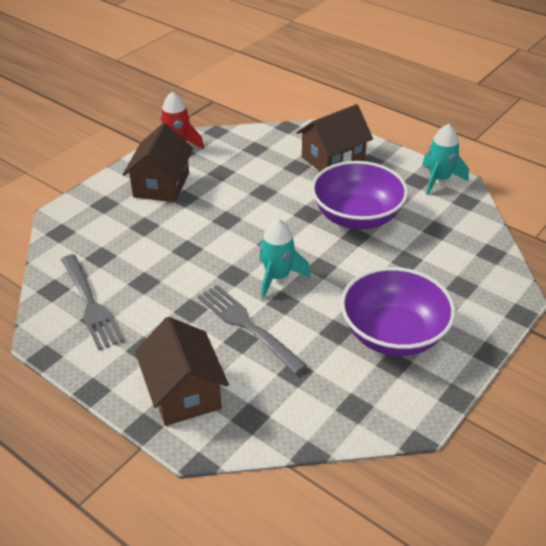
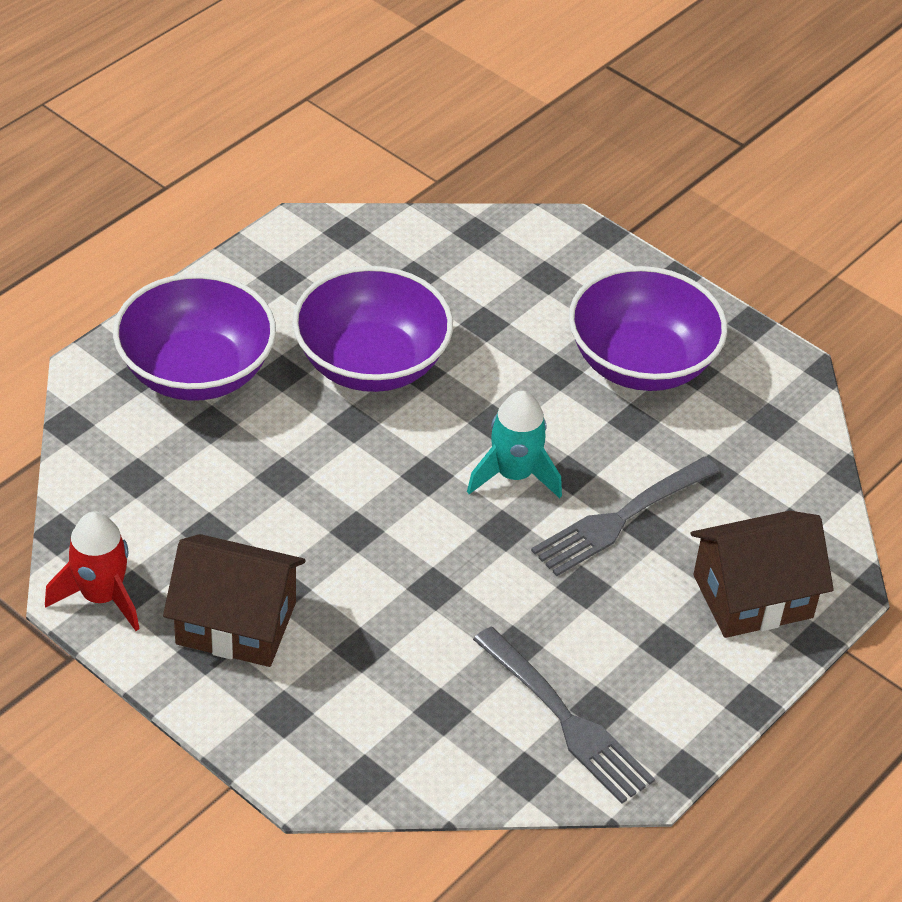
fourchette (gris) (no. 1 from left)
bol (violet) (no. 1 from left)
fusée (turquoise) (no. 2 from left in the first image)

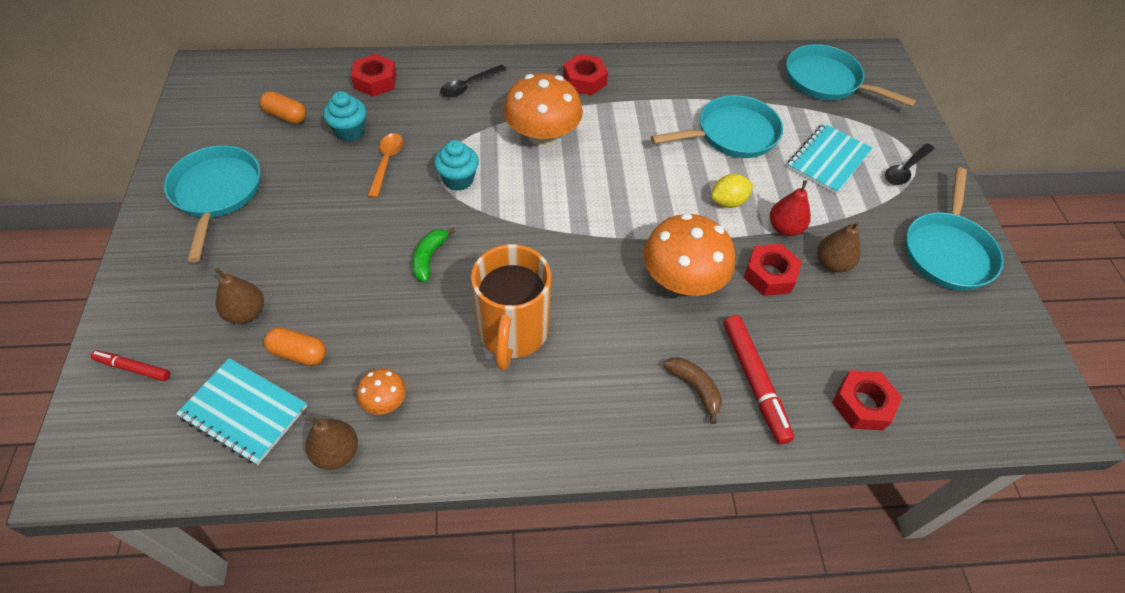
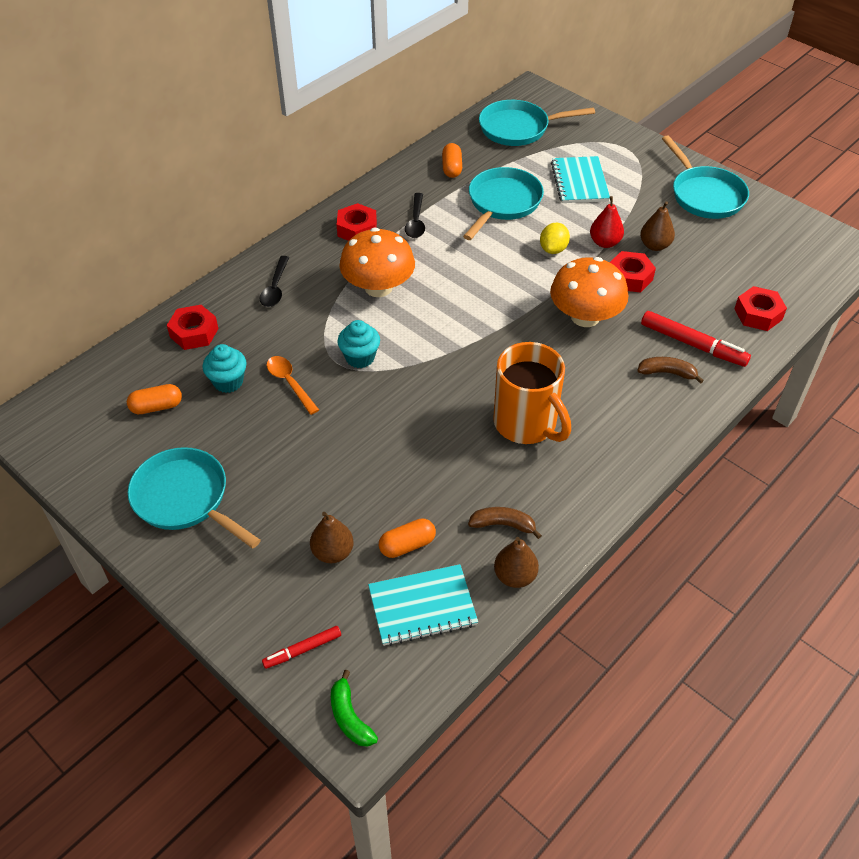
banane (marron) (no. 1 from left)
banane (vert)
cuillère (noir) (no. 2 from left)
gélule (orange) (no. 3 from left)

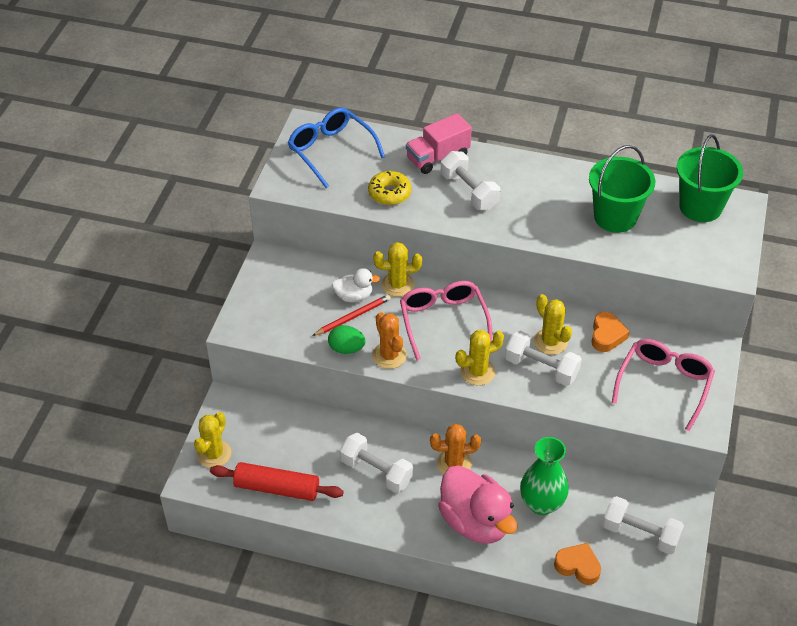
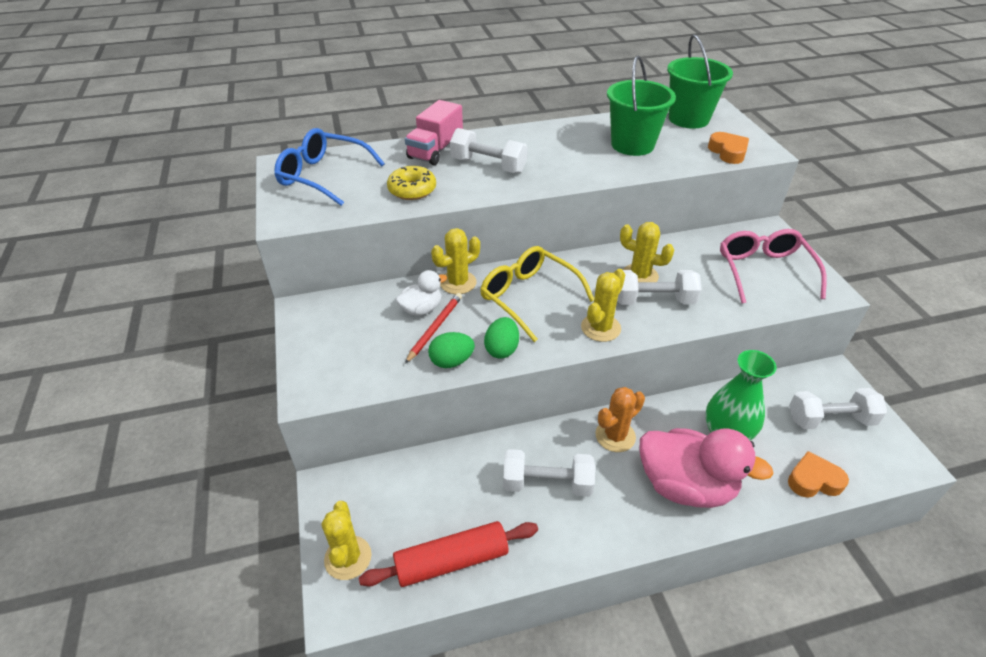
œuf (vert) (no. 2 from left)
lunettes (jaune)
cœur (orange) (no. 1 from left)

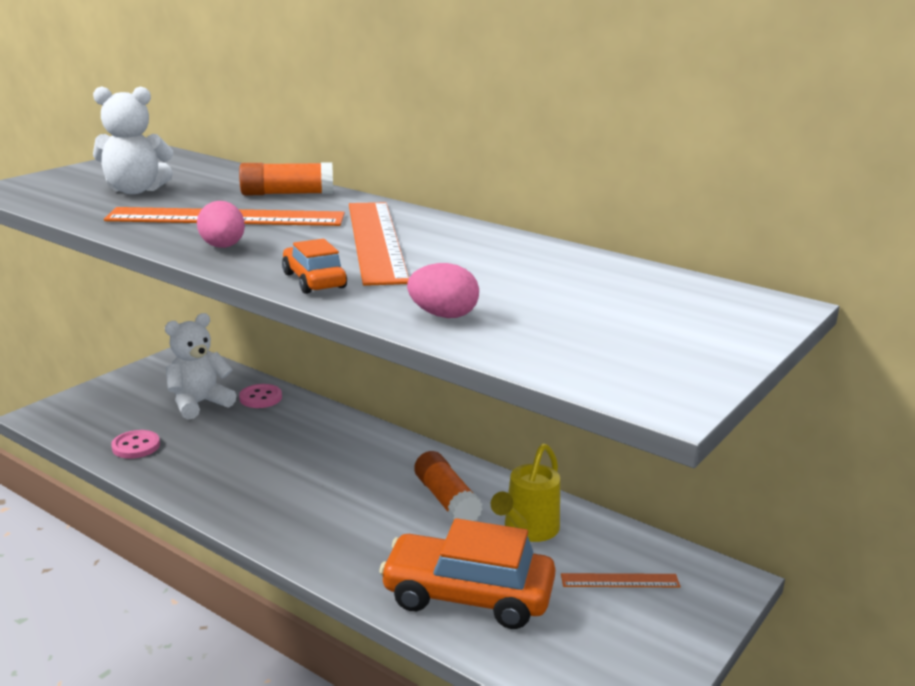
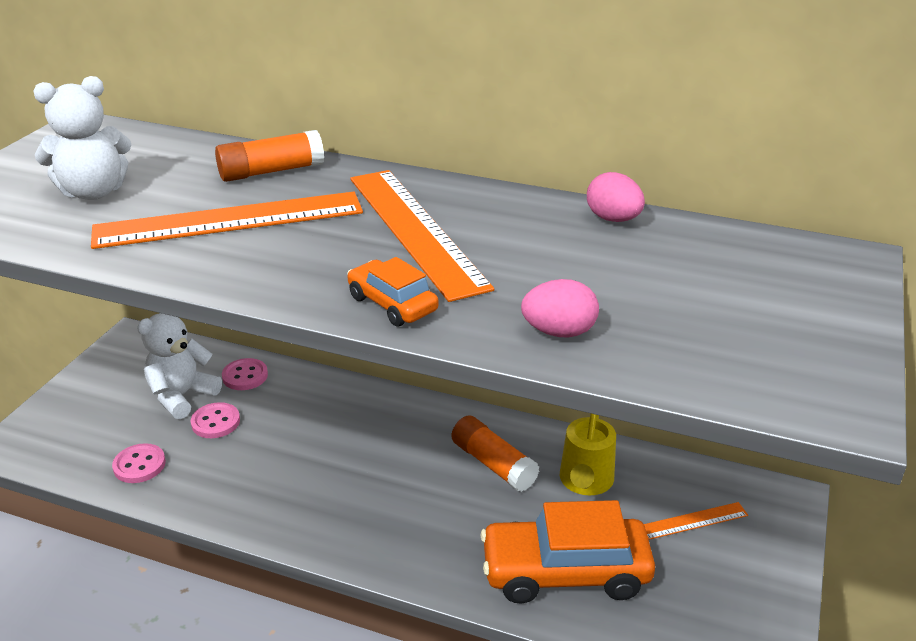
œuf (rose) (no. 2 from left)
bouton (rose) (no. 2 from left)

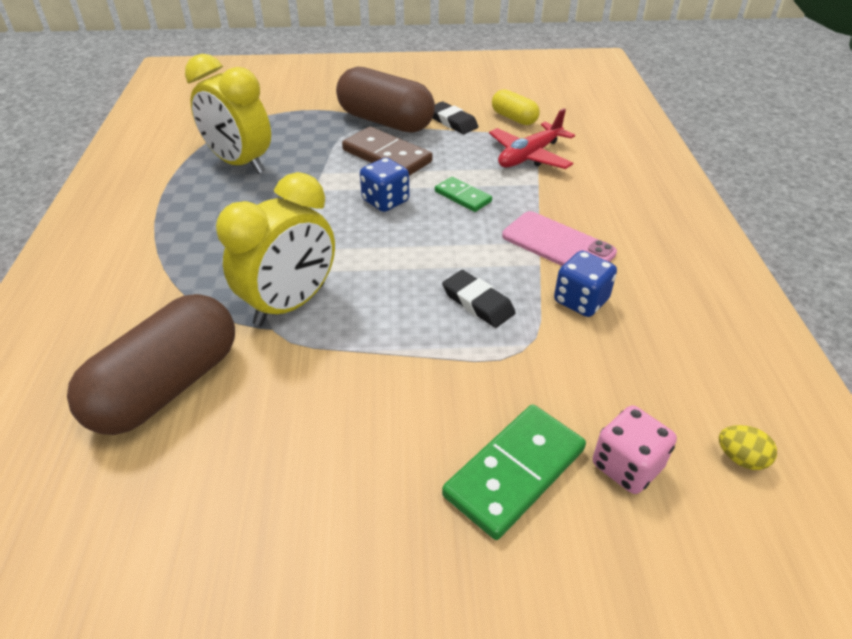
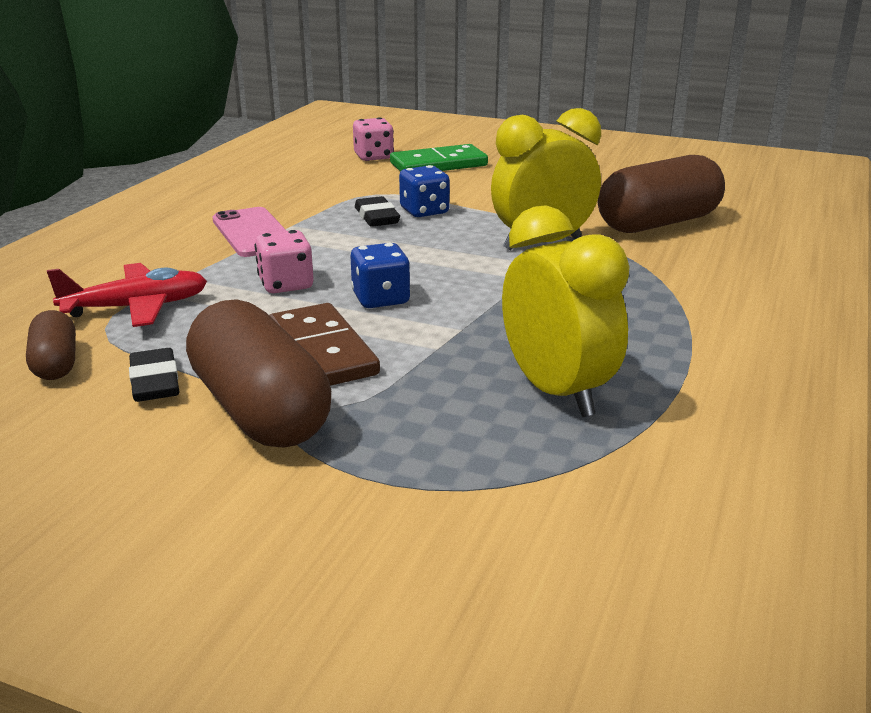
dé (rose) (no. 1 from left)
gélule (marron) (no. 1 from left)
dé (bleu) (no. 2 from left)
œuf (jaune)

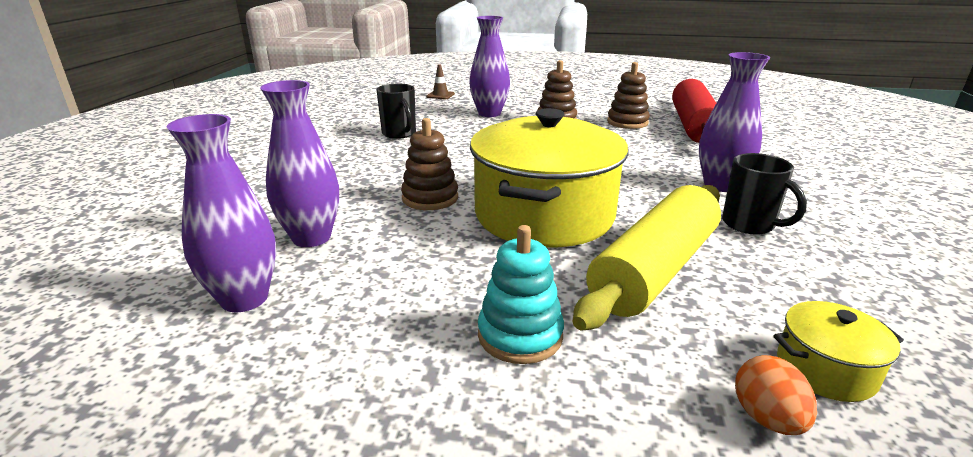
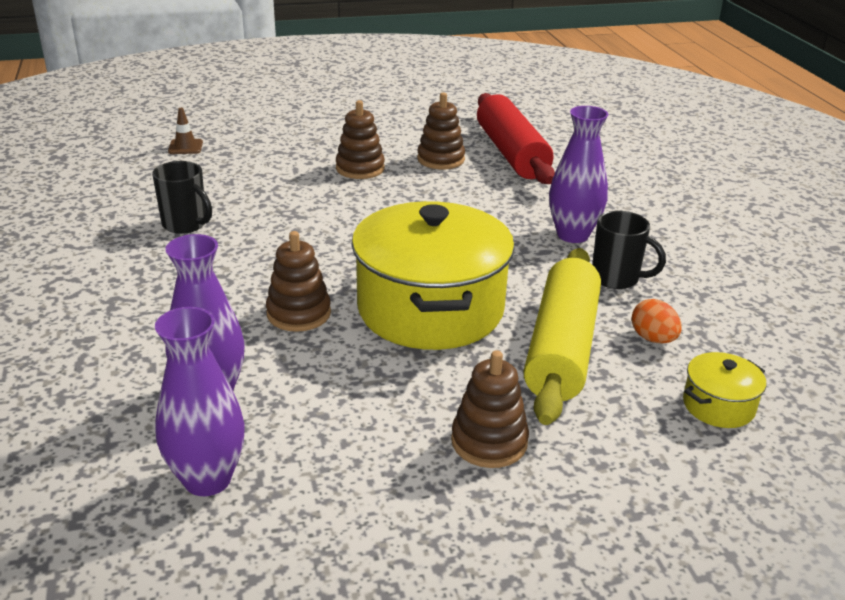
vase (violet) (no. 3 from left in the first image)
jouet à empiler (marron) (no. 4 from left)
œuf (orange)

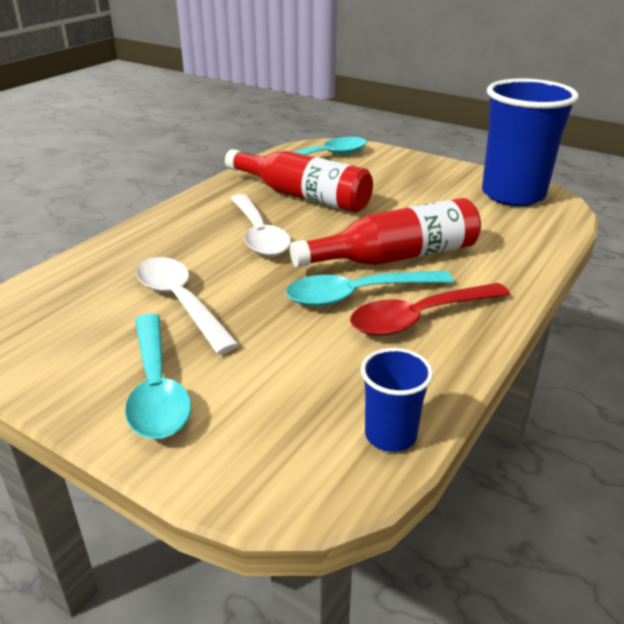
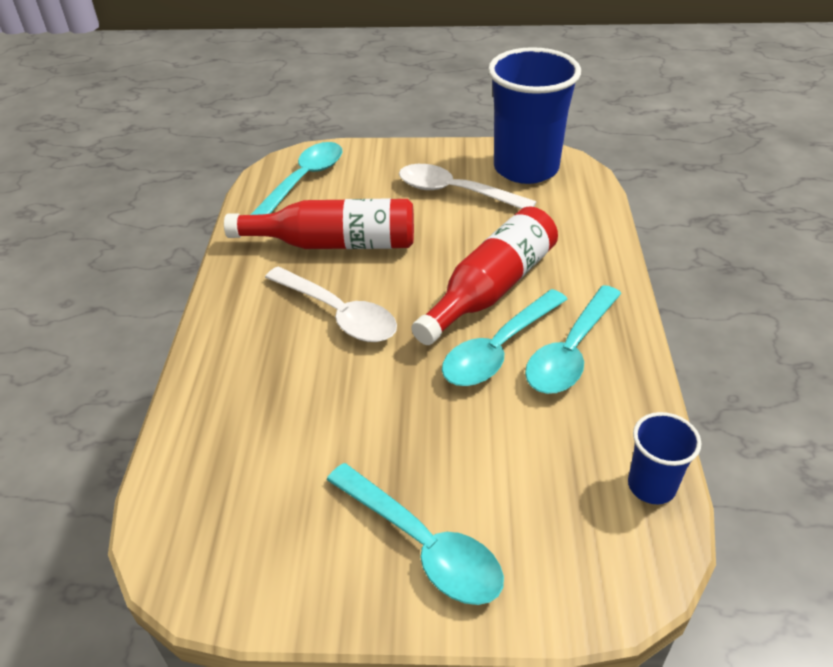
cuillère (blanc) (no. 2 from left)
cuillère (turquoise) (no. 4 from left)

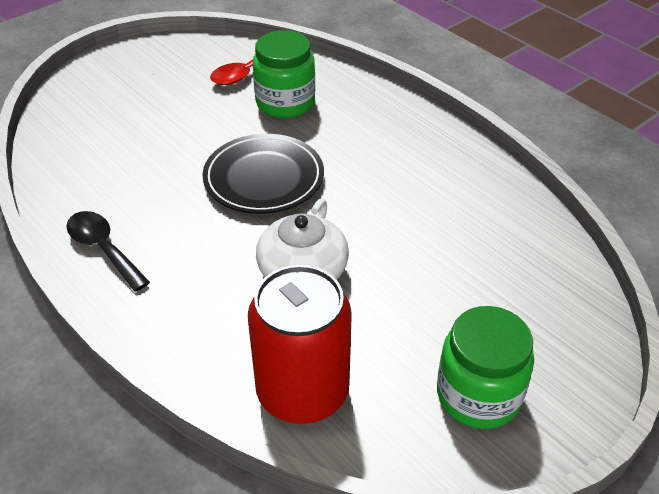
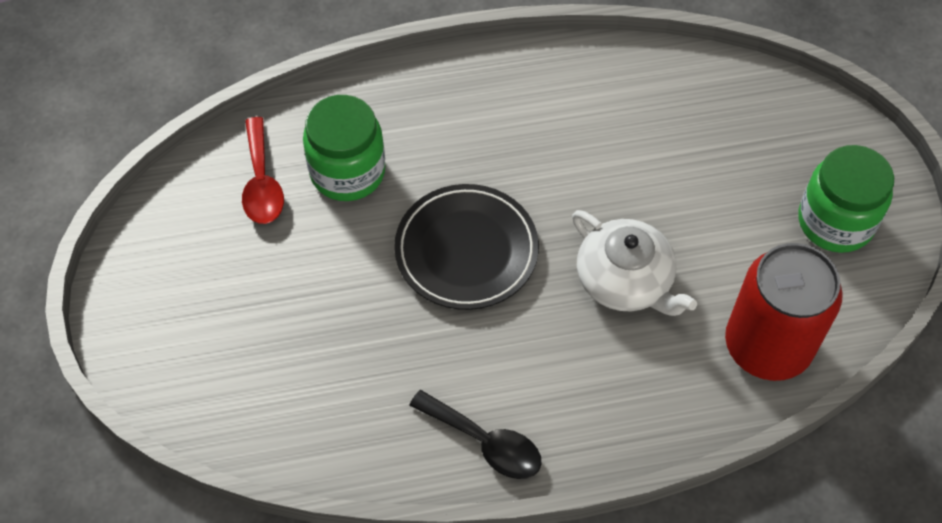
cuillère (noir)

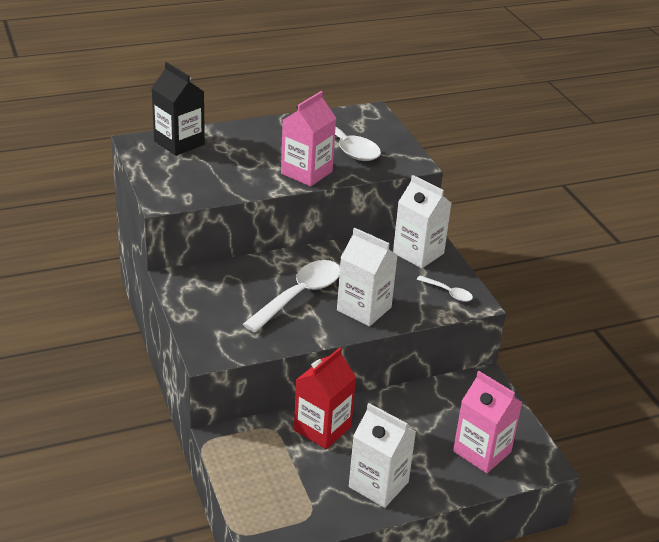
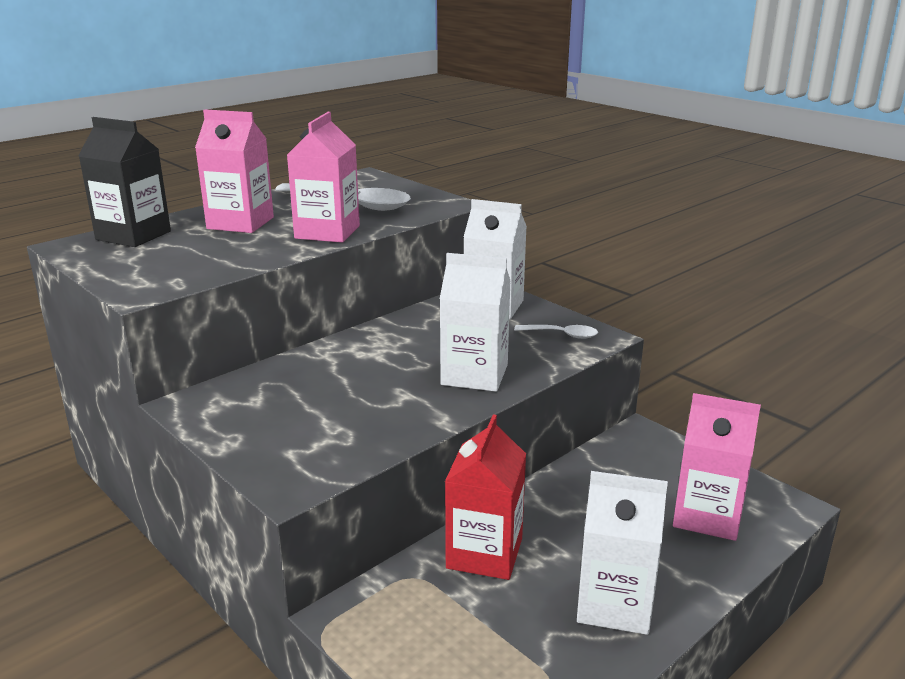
cuillère (blanc) (no. 1 from left in the first image)
brique de lait (rose) (no. 1 from left)

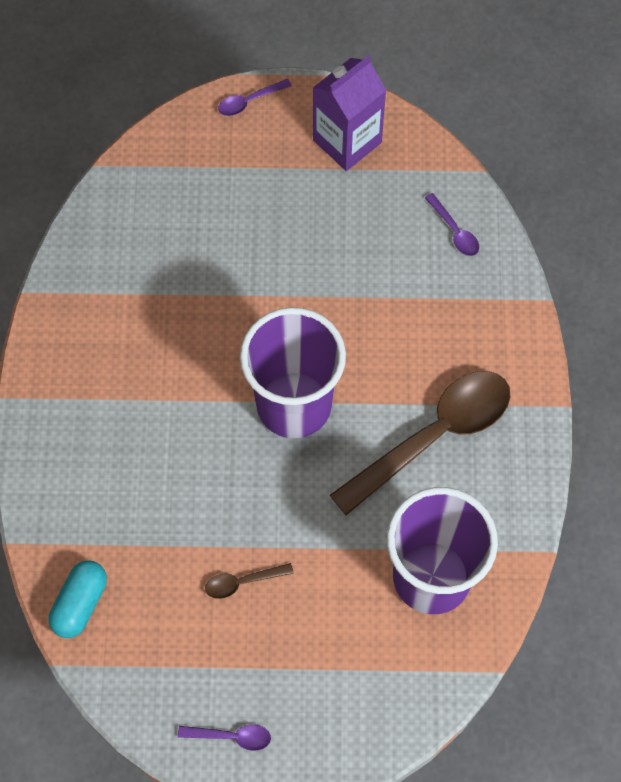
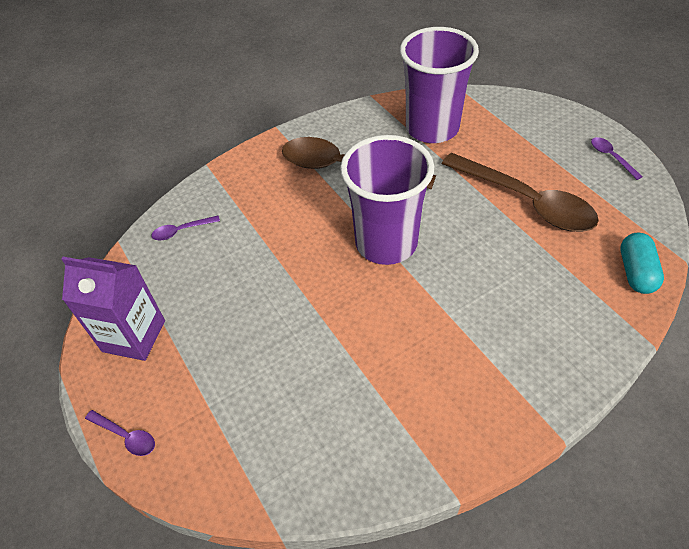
gélule (turquoise)
cuillère (marron) (no. 2 from left)
cuillère (violet) (no. 2 from left)

